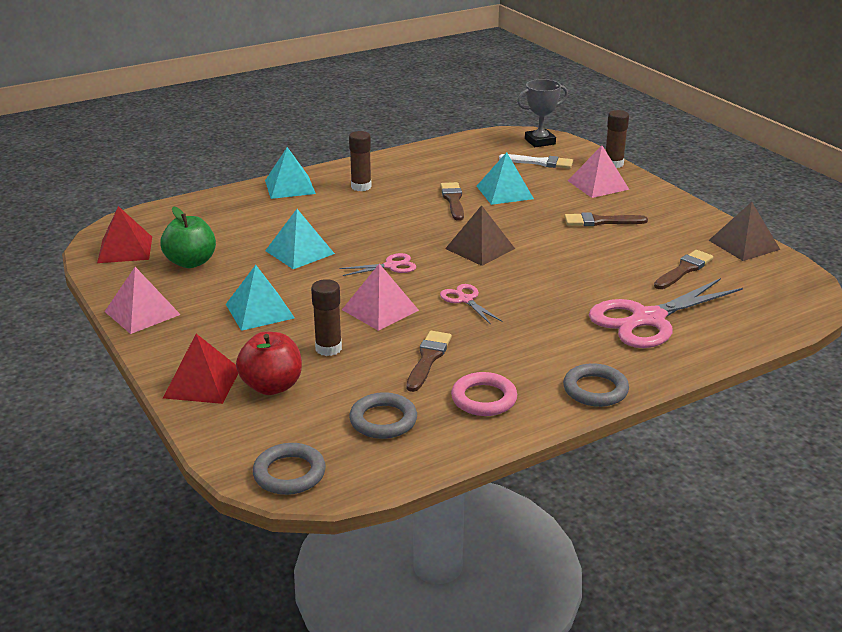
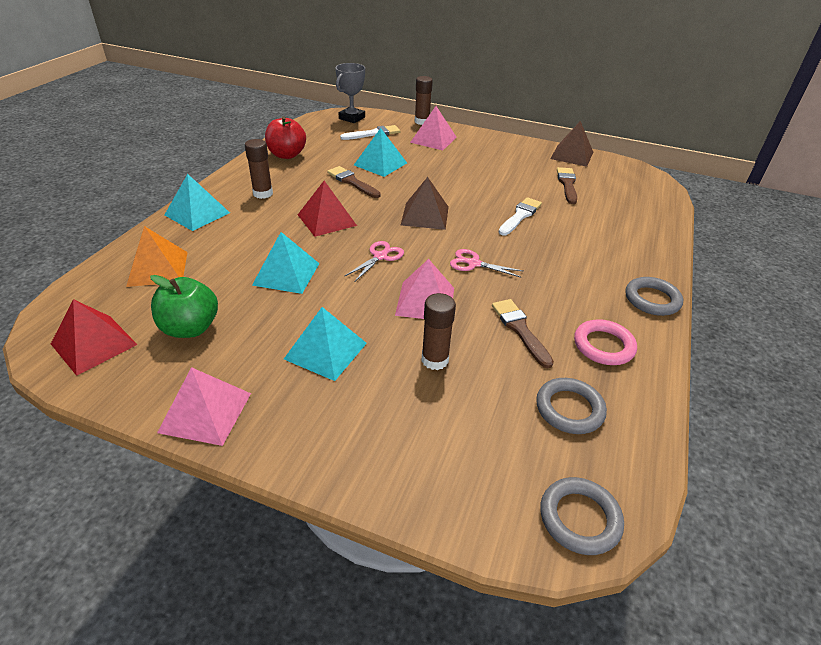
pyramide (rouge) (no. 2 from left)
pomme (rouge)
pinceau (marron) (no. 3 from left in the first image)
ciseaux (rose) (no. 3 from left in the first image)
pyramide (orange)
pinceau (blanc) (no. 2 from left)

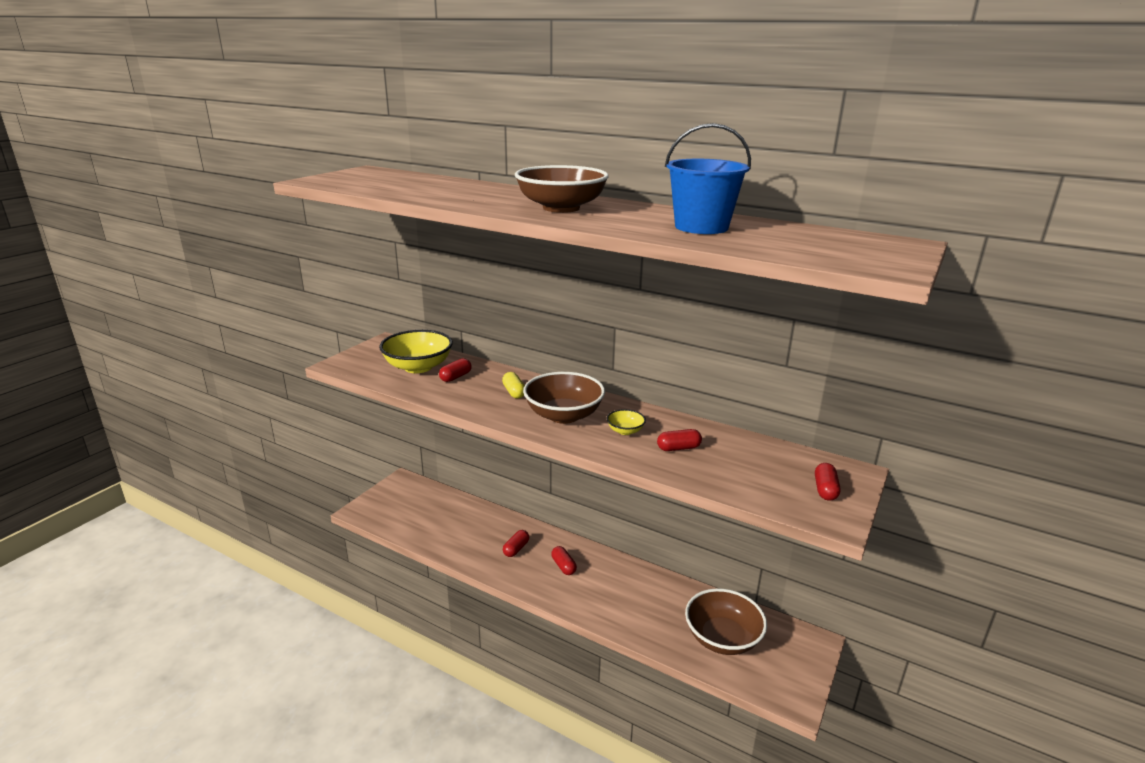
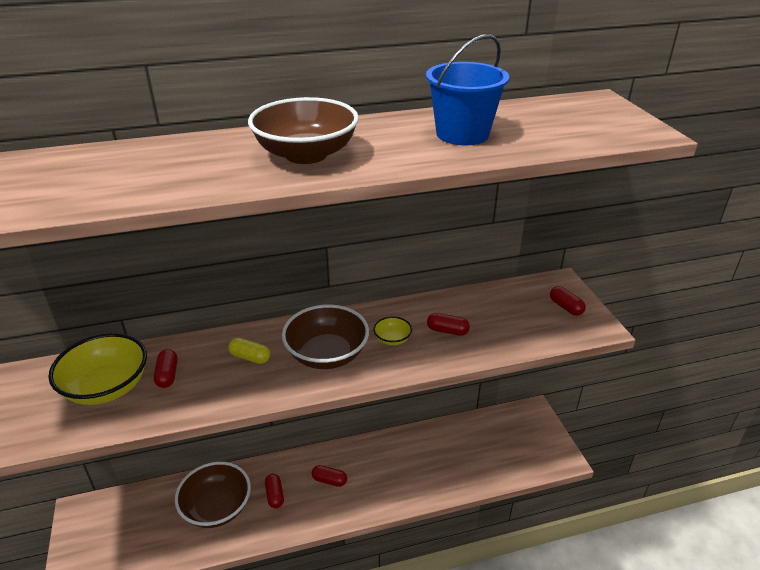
gélule (rouge) (no. 4 from left)
bol (marron) (no. 1 from left)

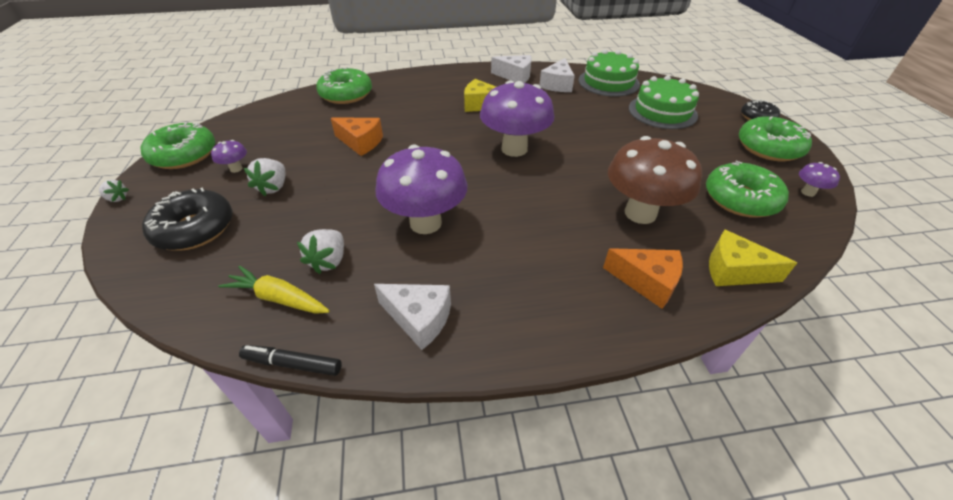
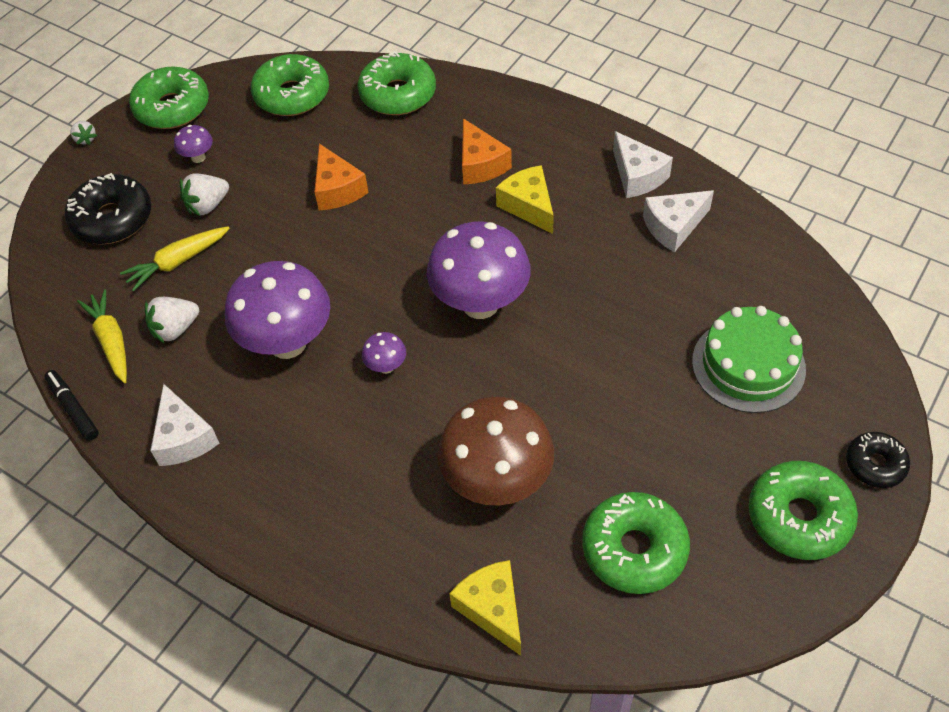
gâteau (vert) (no. 1 from left in the first image)
fromage (orange) (no. 2 from left)
champignon (violet) (no. 3 from left)
carotte (jaune) (no. 2 from left)
beignet (vert) (no. 2 from left)

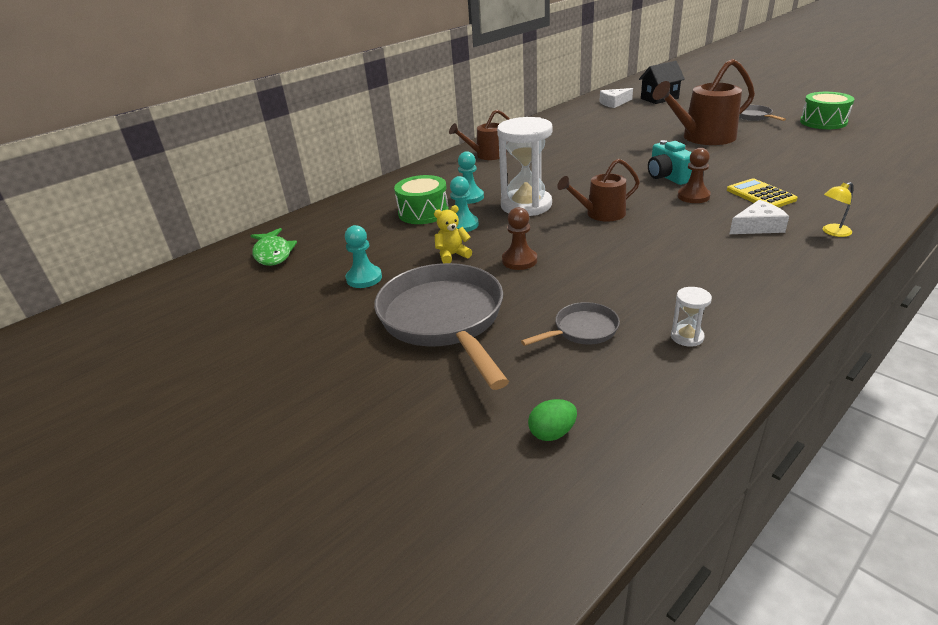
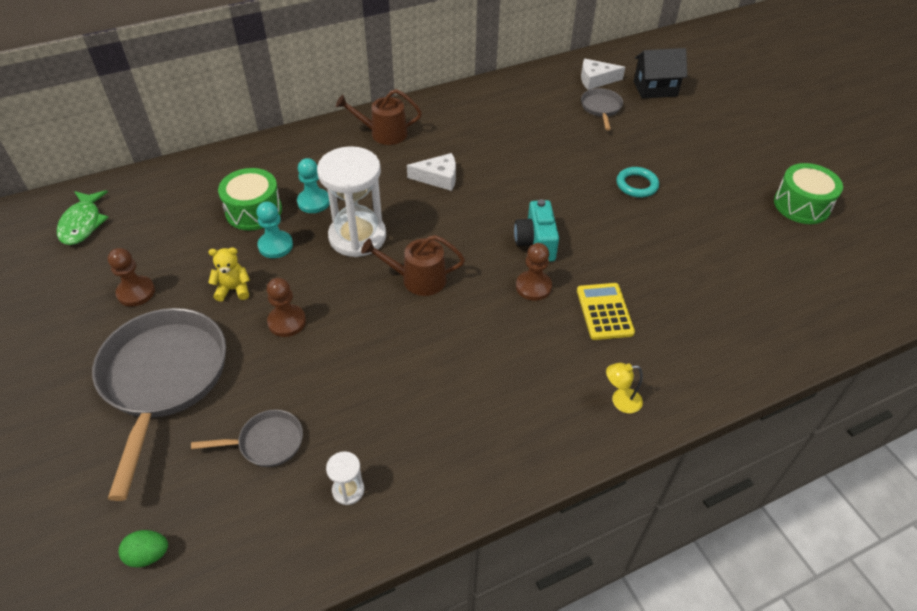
pion (marron) (no. 1 from left)
anneau (turquoise)
fromage (blanc) (no. 1 from left)
poêle (gris) (no. 3 from left)

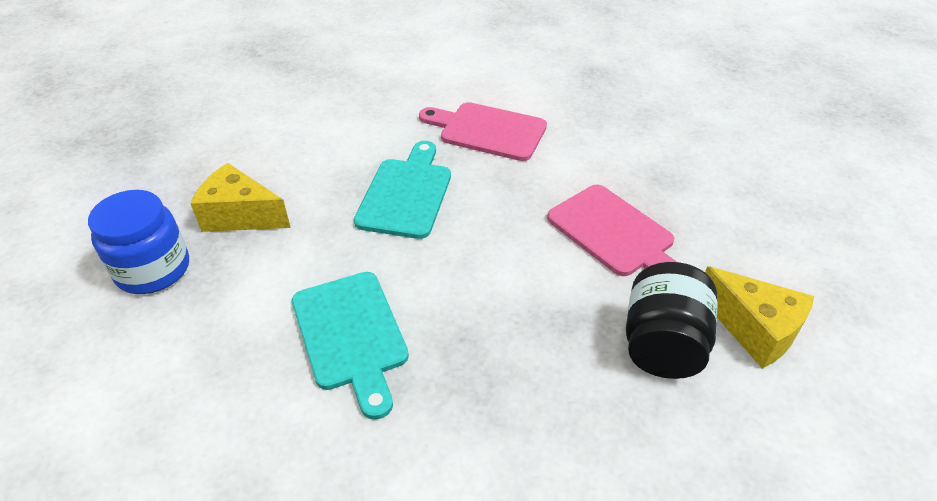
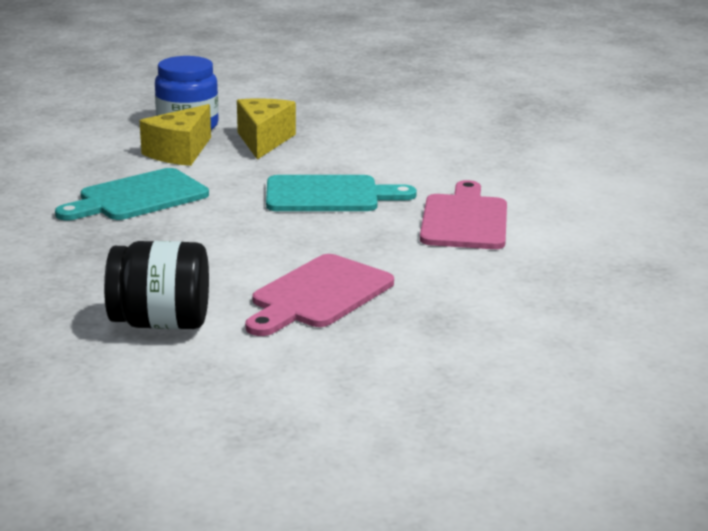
fromage (jaune) (no. 1 from left)

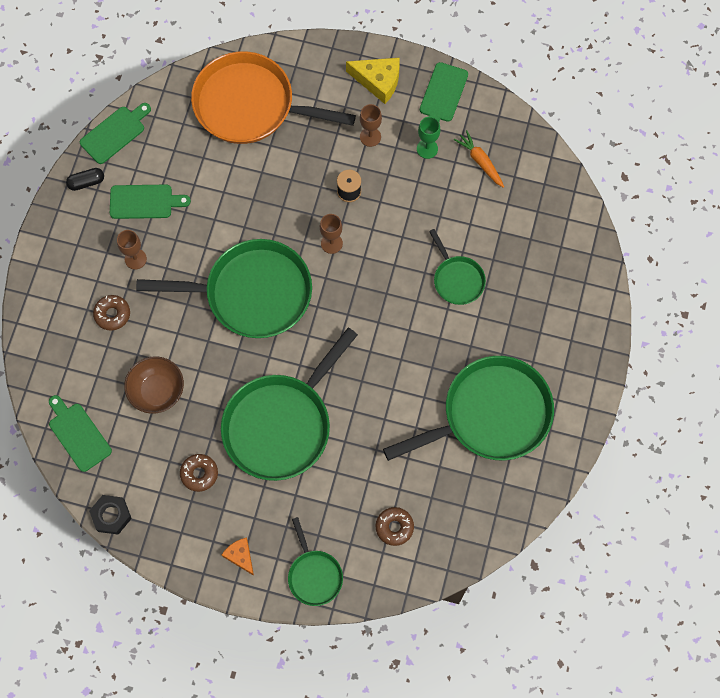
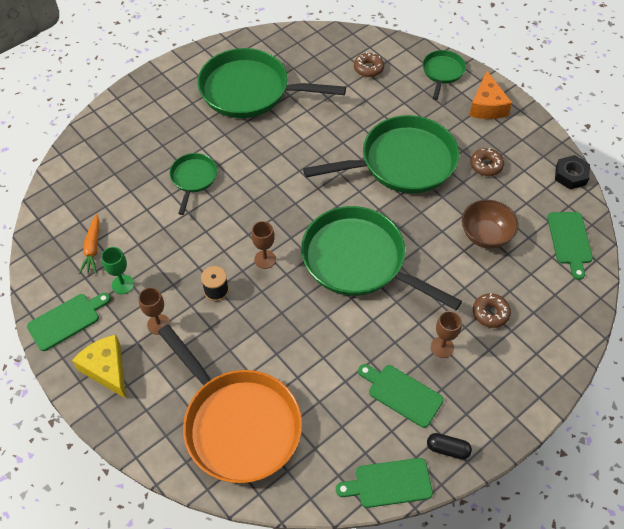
fromage (orange)

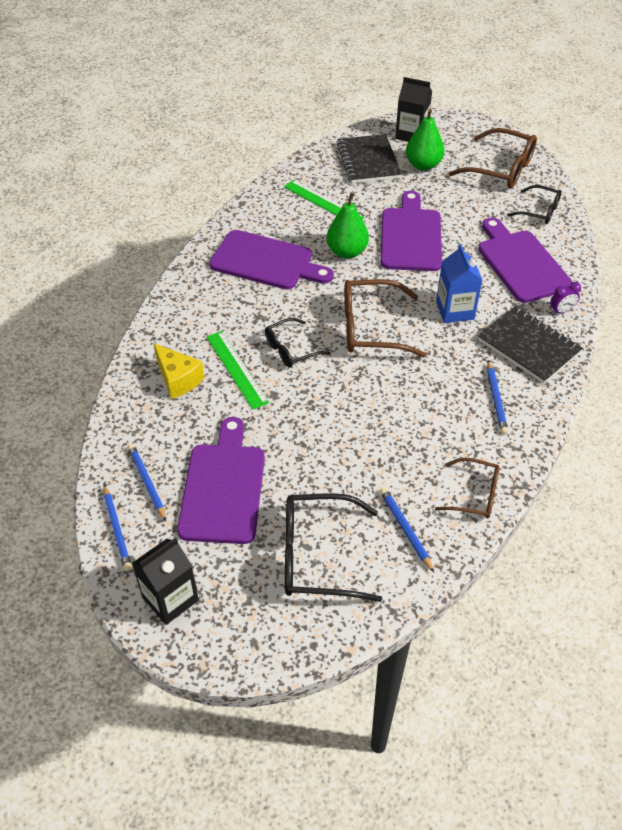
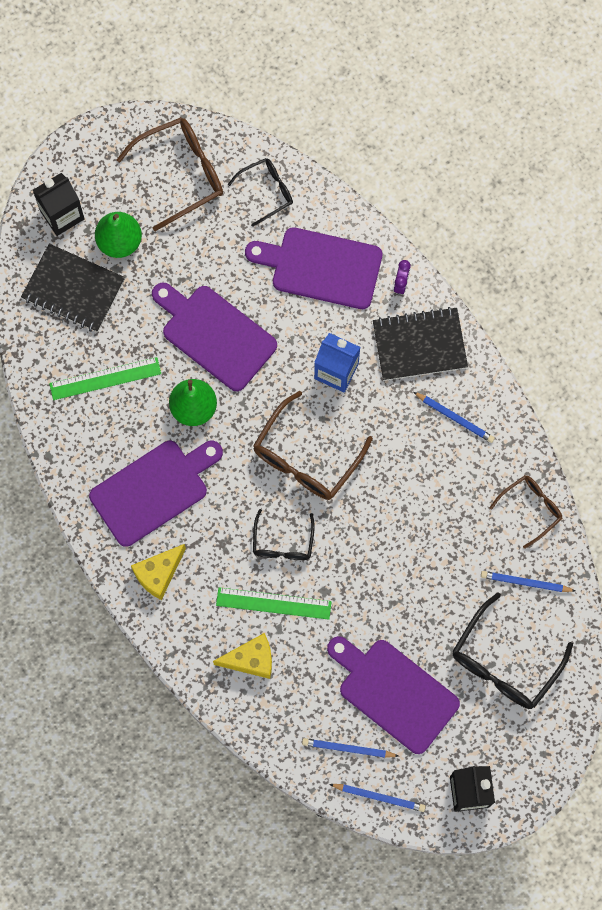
fromage (jaune) (no. 1 from left)

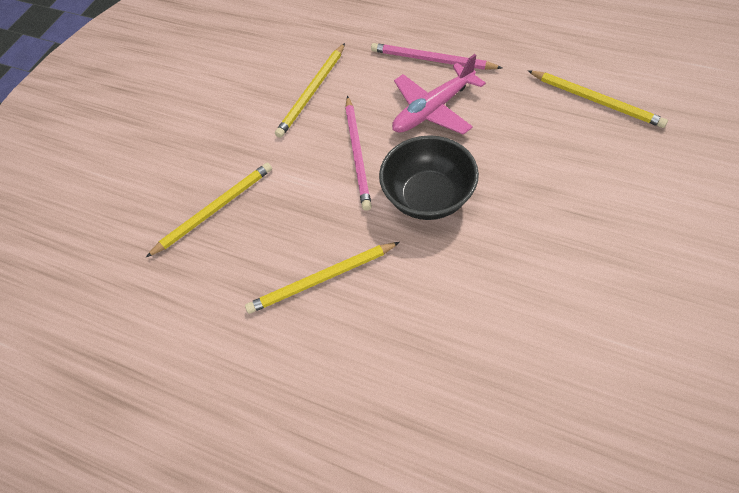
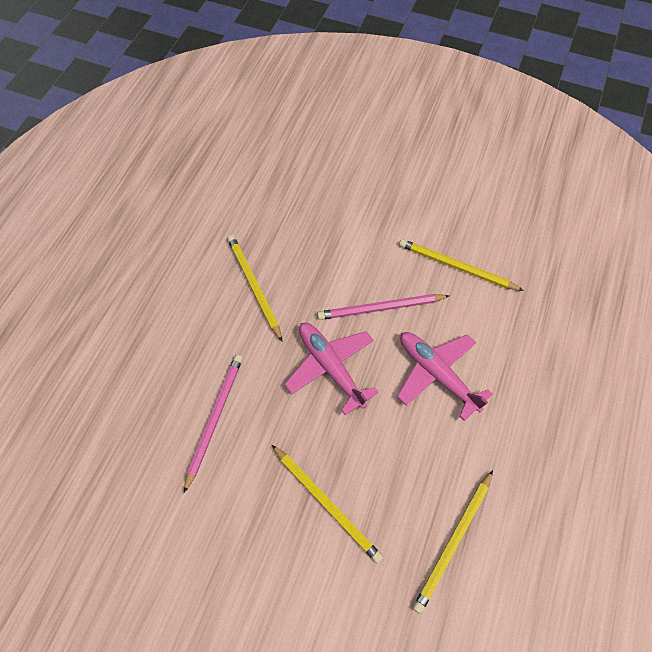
crayon (jaune) (no. 2 from left)
crayon (rose) (no. 1 from left)
avion (rose) (no. 1 from left)

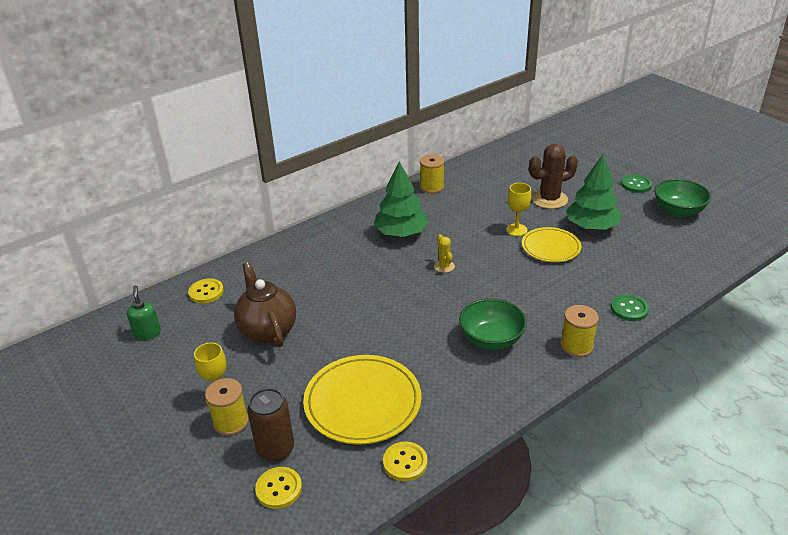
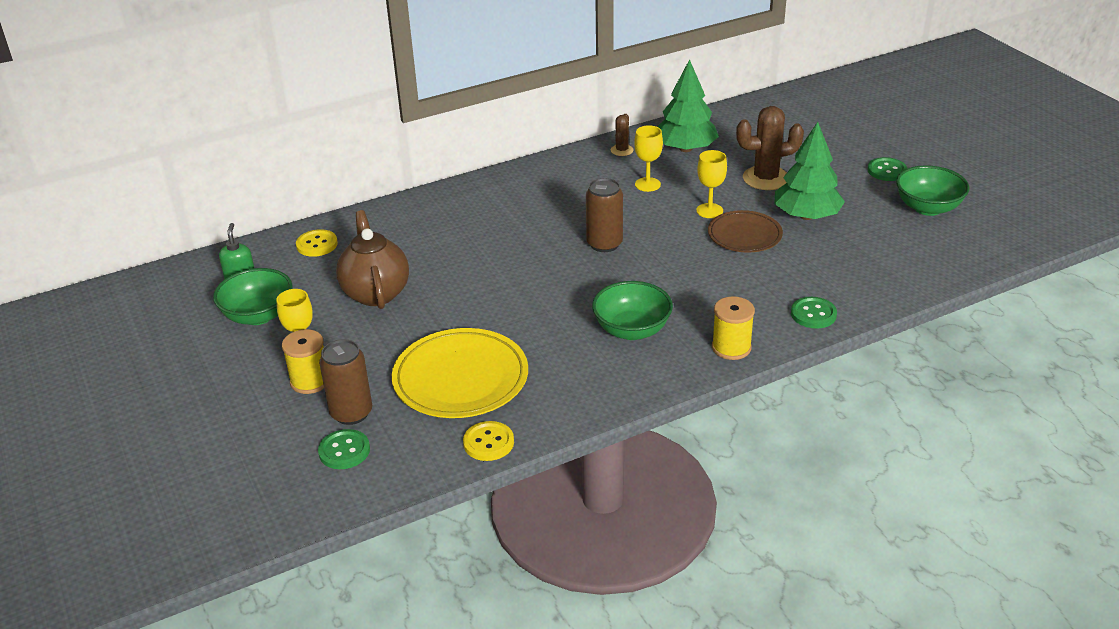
bouton (vert) (no. 1 from left)
arbre (vert) (no. 1 from left)
cactus (marron) (no. 1 from left)
canette (marron) (no. 2 from left)
assiette (marron)
bol (vert) (no. 1 from left)
verre à pied (jaune) (no. 2 from left)

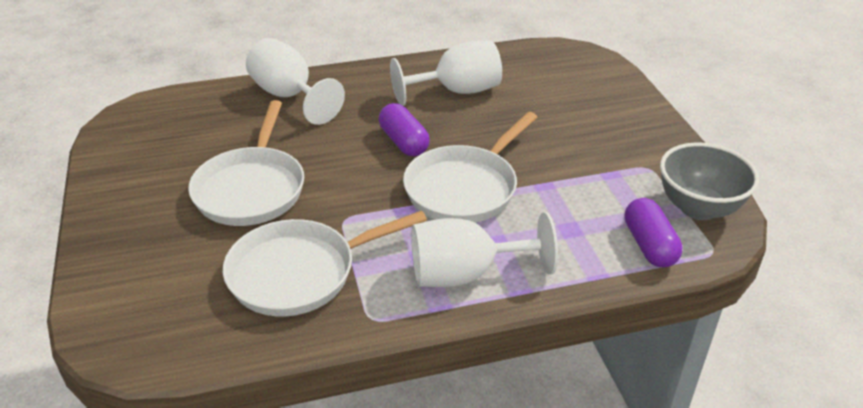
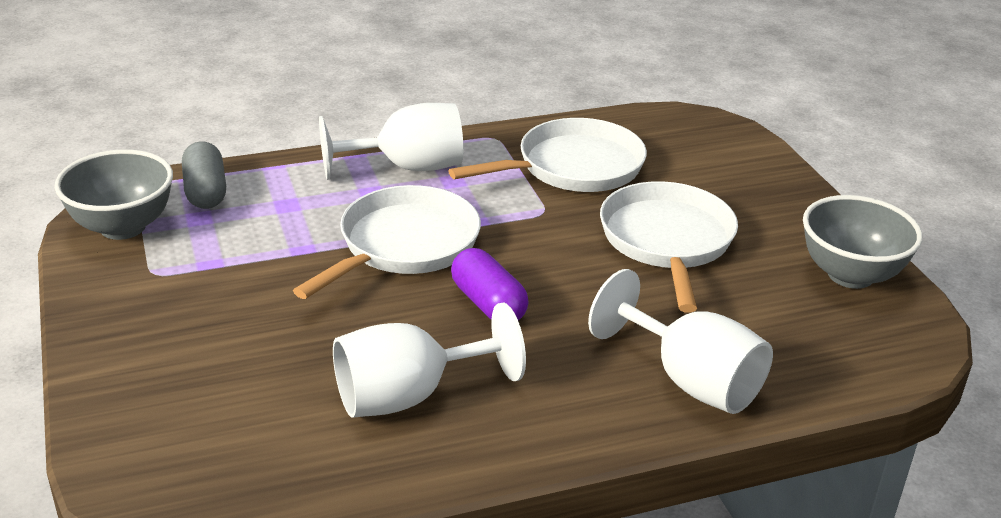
gélule (gris)
bol (gris) (no. 2 from left)

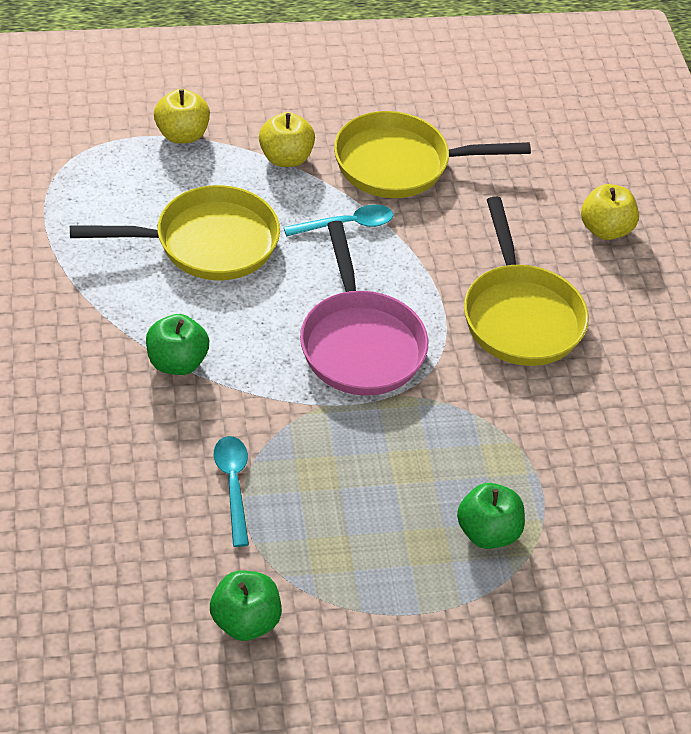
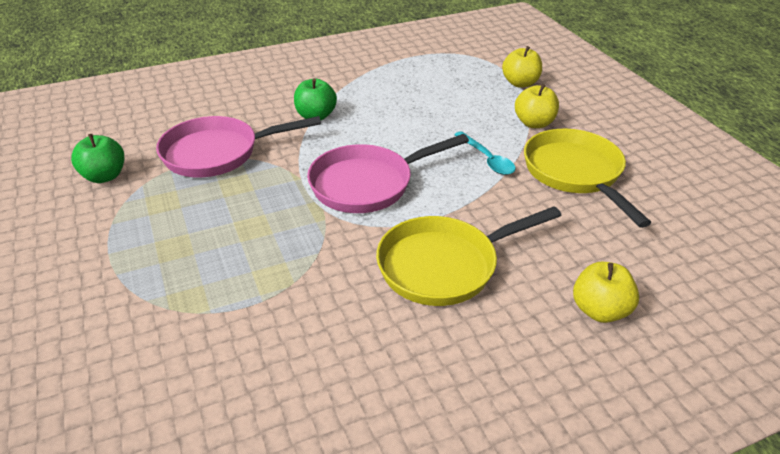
poêle (jaune) (no. 1 from left in the first image)
poêle (rose) (no. 1 from left)
pomme (vert) (no. 3 from left in the first image)

